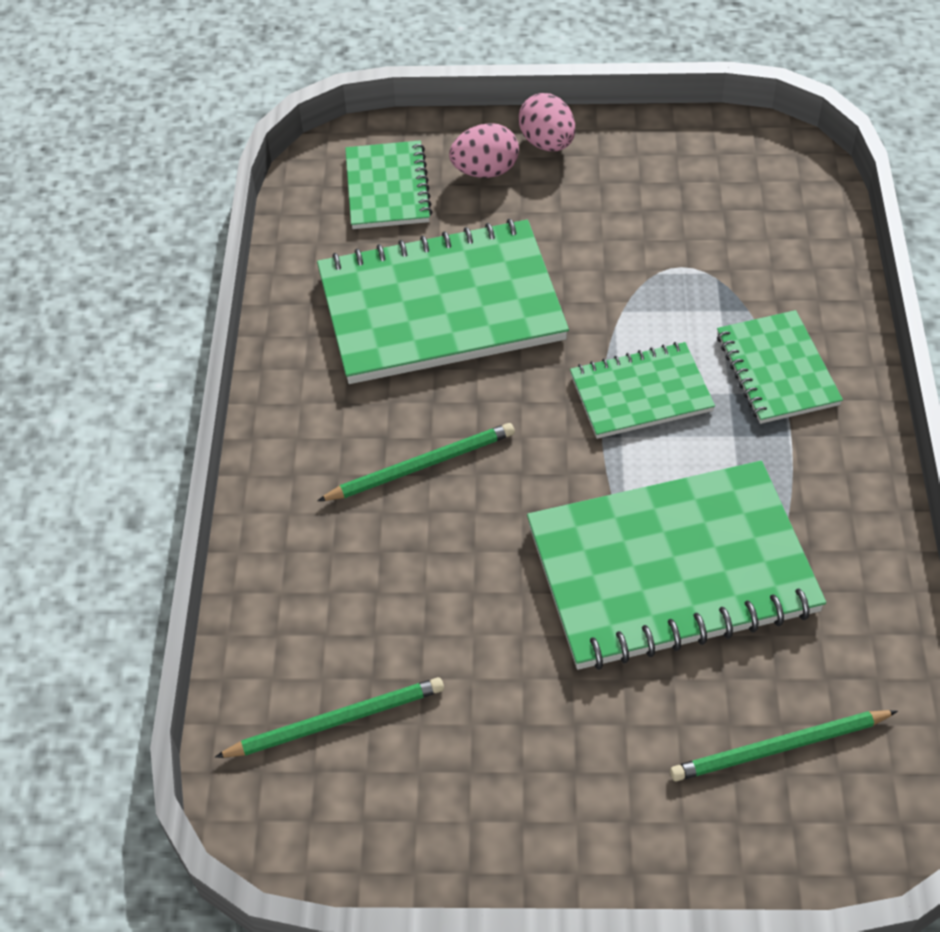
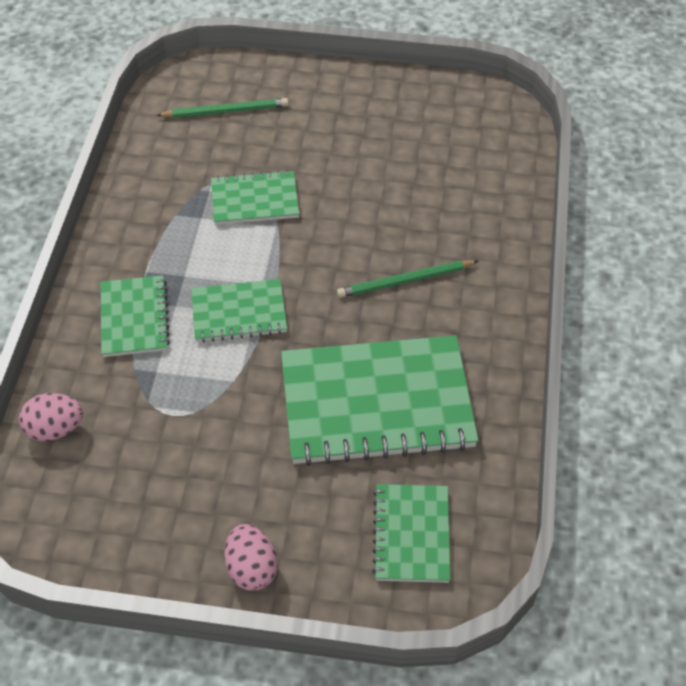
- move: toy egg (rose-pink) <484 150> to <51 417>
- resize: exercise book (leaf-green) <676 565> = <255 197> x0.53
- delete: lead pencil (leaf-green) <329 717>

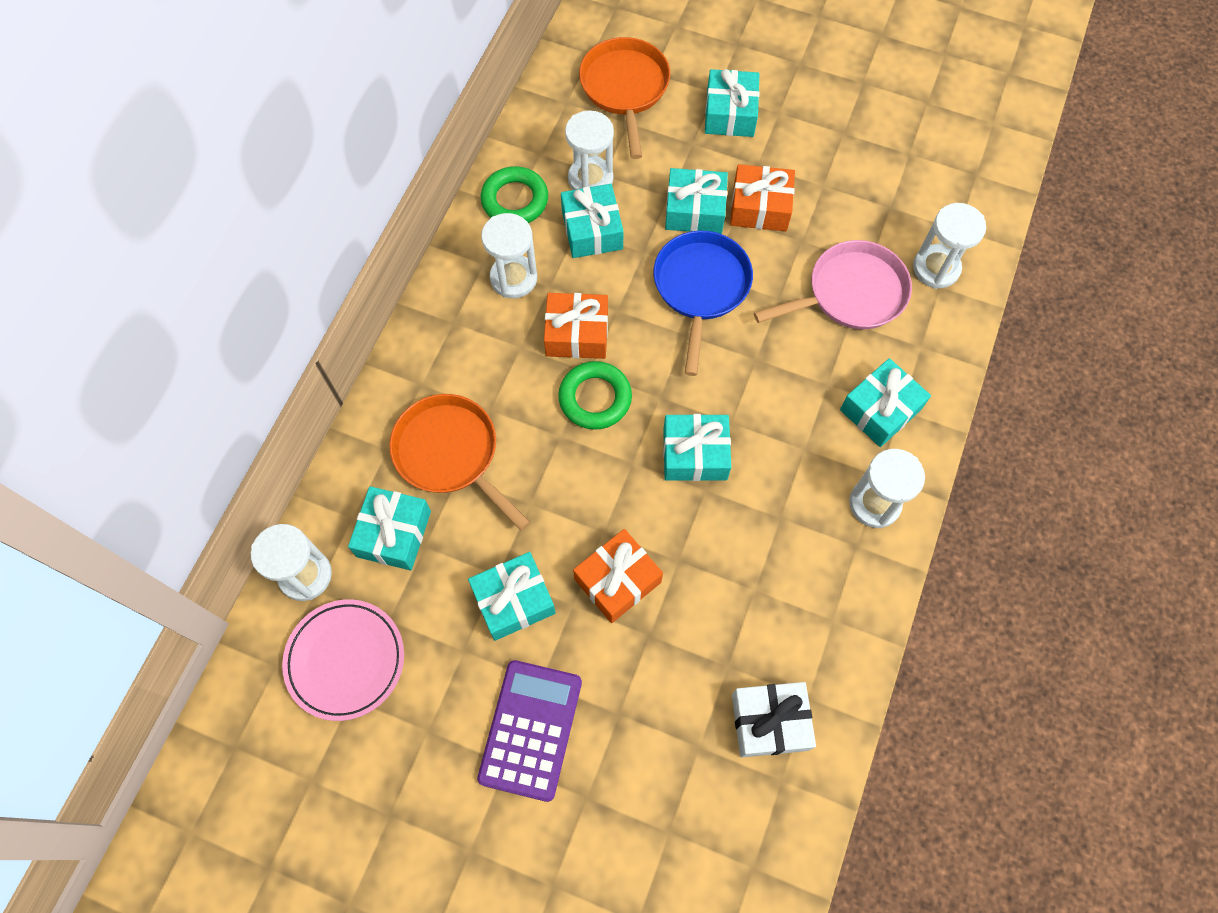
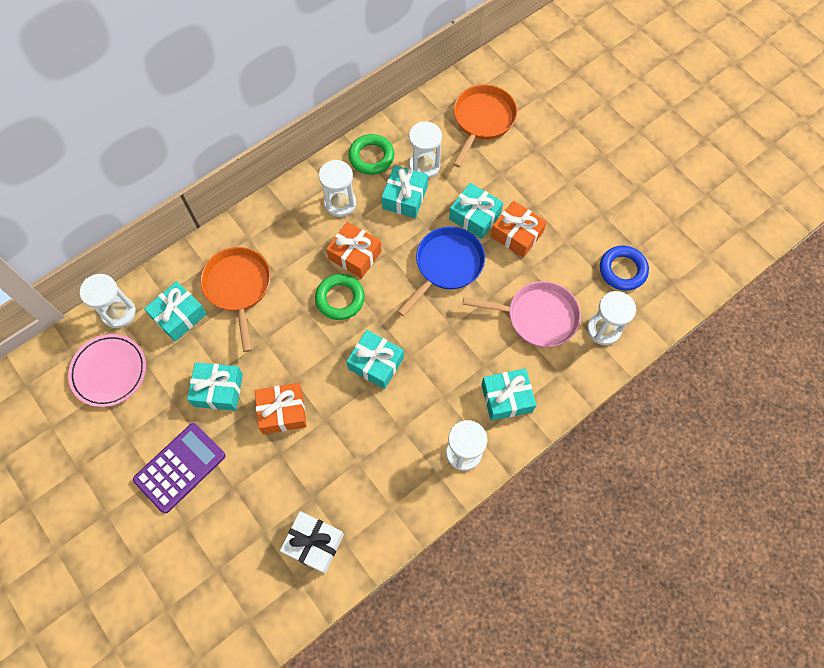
- delete: gift (aqua) <732 103>
- insert: ring (cobalt) <624 268>

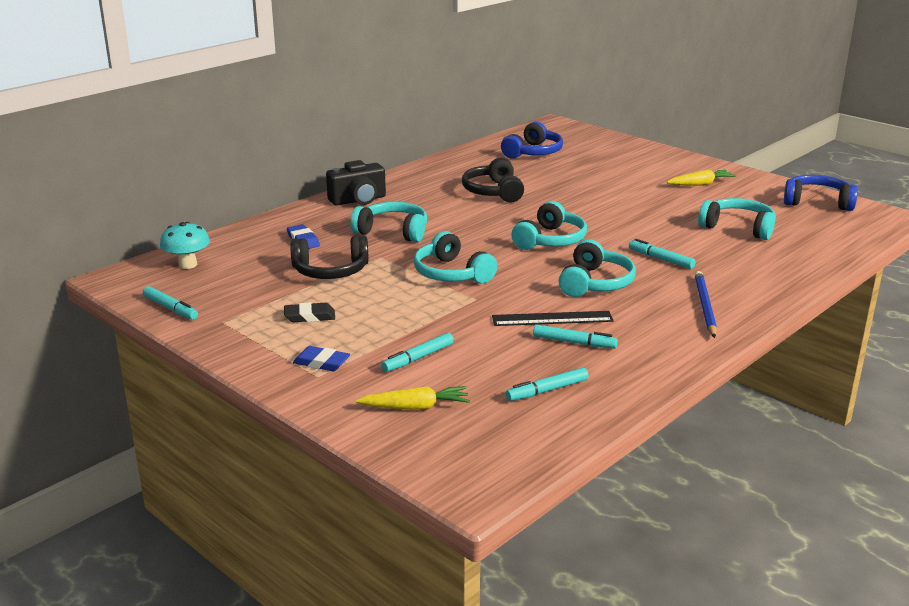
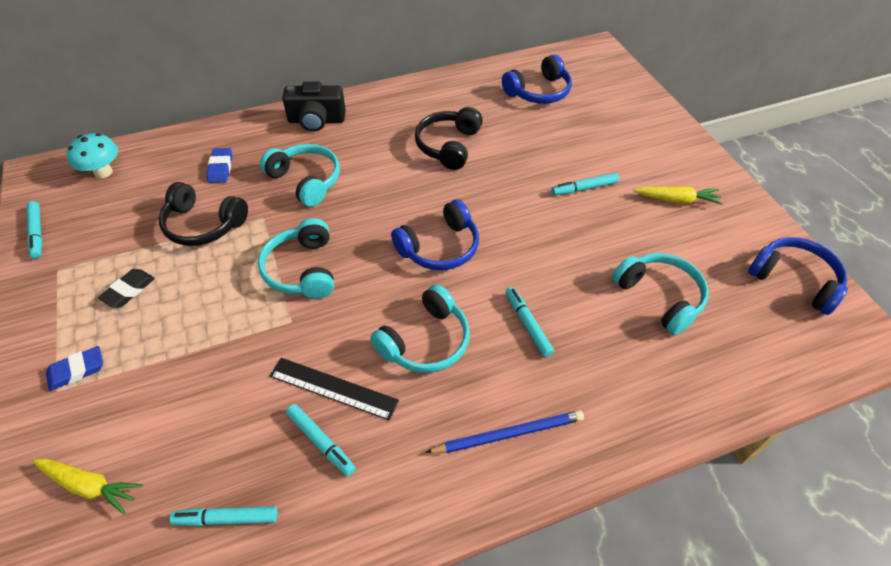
- recolor: headset (aqua) <549 225> to headset (cobalt) <435 234>
- rotate: lead pencil (cobalt) <706 304> = <504 431> 45 degrees clockwise
- rotate: gum eraser (jet-black) <309 312> = <126 288> 75 degrees counterclockwise
- move: marker pen (aqua) <418 352> to <585 184>
- rotate: gum eraser (cobalt) <321 358> = <74 368> 75 degrees counterclockwise

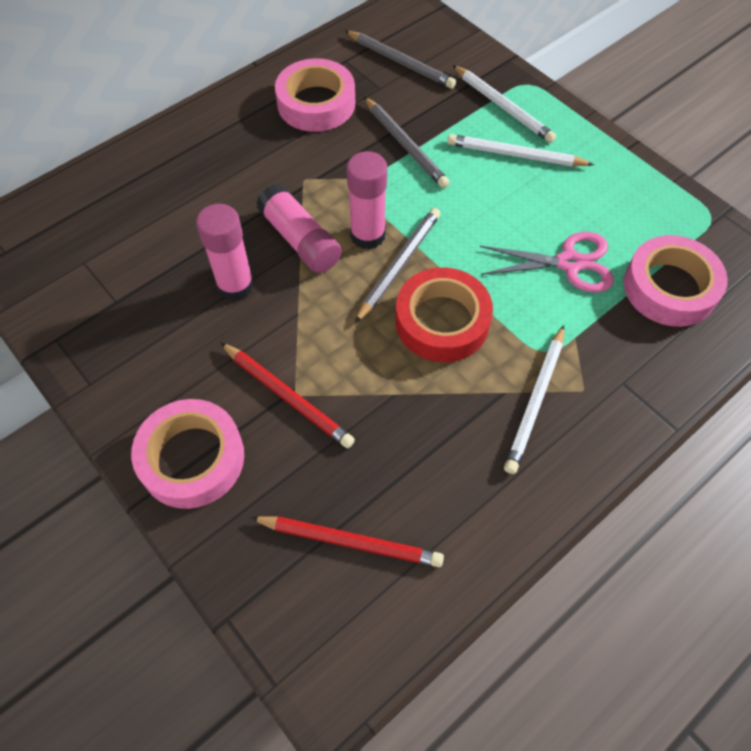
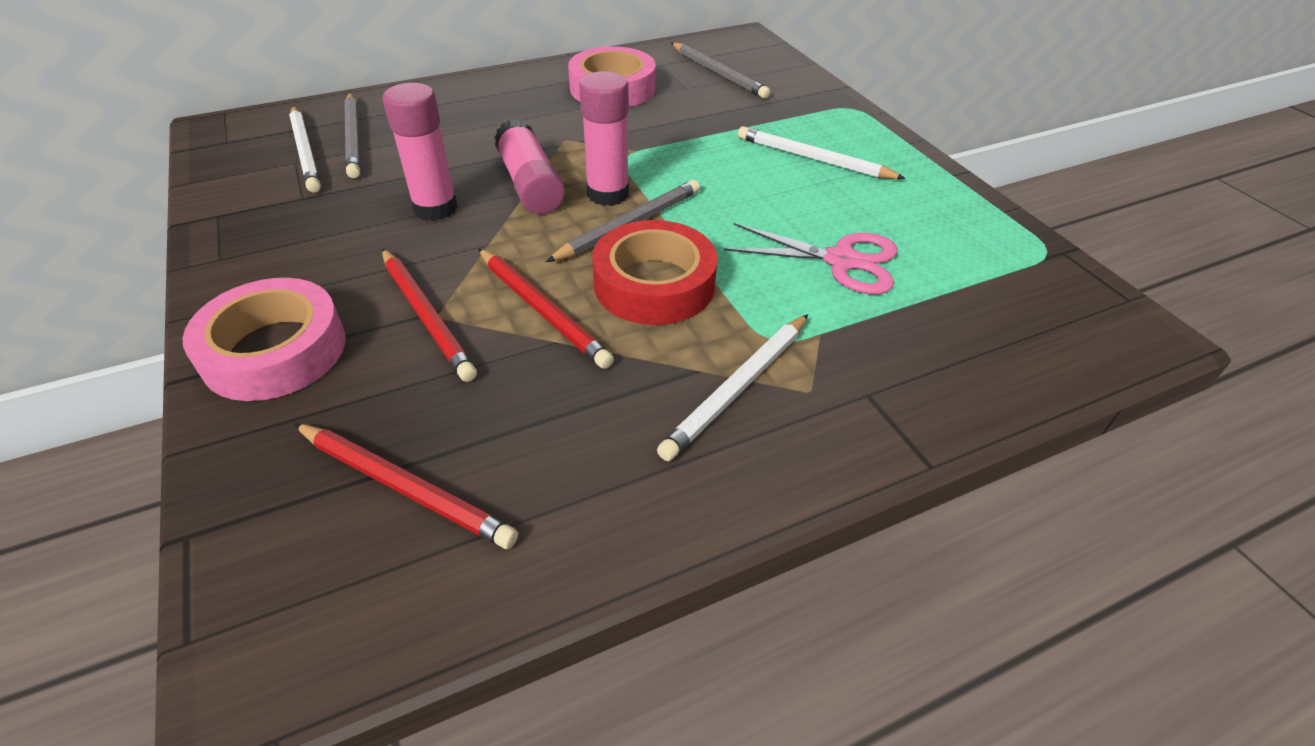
- move: lead pencil (white) <504 104> to <305 149>
- move: lead pencil (gray) <407 142> to <352 135>
- delete: tape (rose-pink) <676 281>
- insert: lead pencil (scarlet) <546 308>

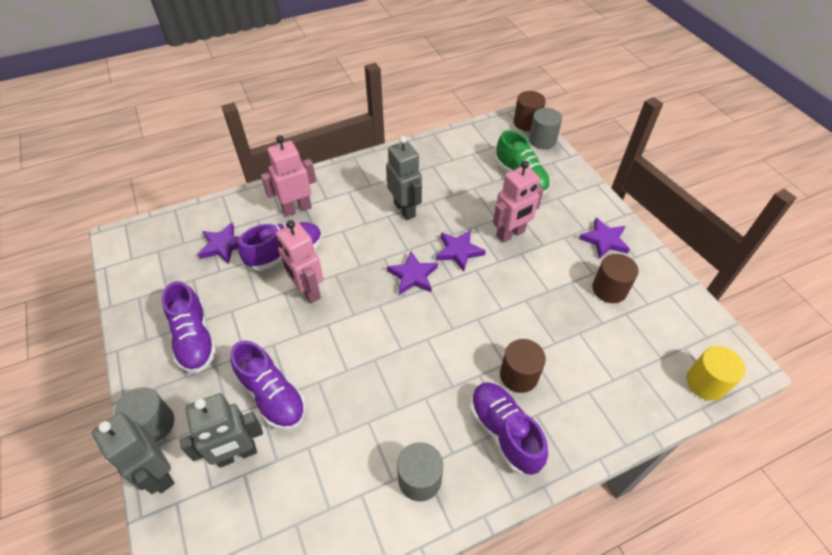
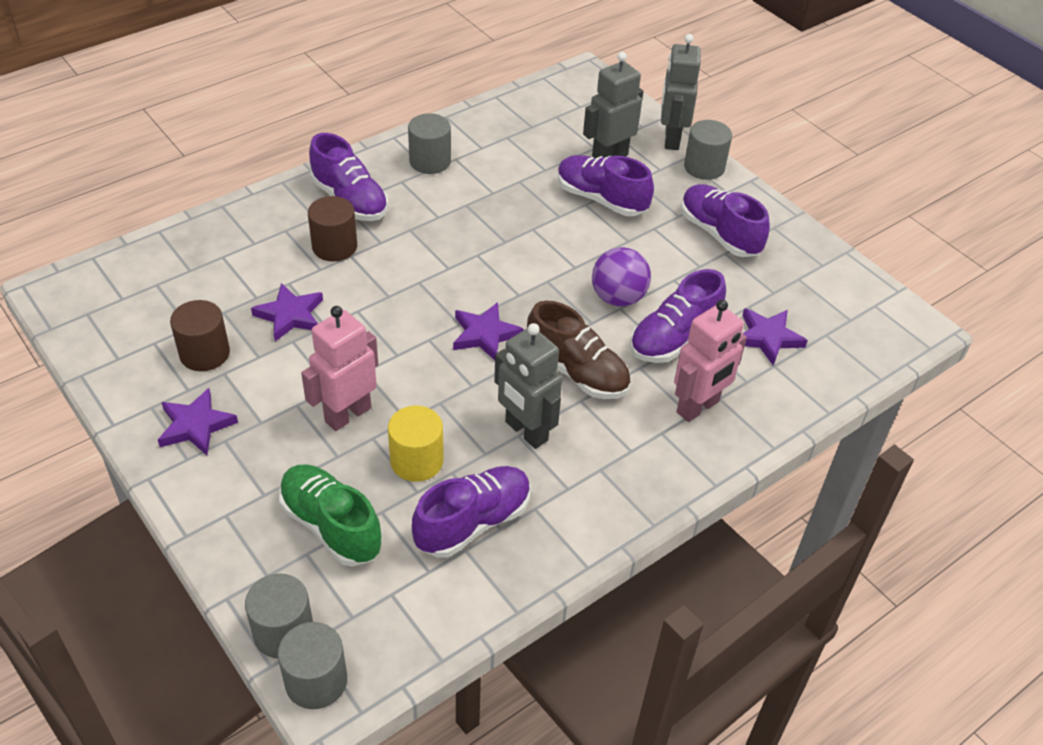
- recolor: cylinder (russet) <530 111> to cylinder (gray) <312 665>
- replace: toy robot (rose-pink) <300 262> to ball (royal purple) <621 276>
- move: star (royal purple) <461 251> to <287 312>
- move: cylinder (golden) <715 373> to <416 444>
- rotate: toy robot (gray) <133 453> = <681 92> 120 degrees counterclockwise
- insert: lace-up shoe (russet) <579 350>
- insert: lace-up shoe (royal purple) <471 512>

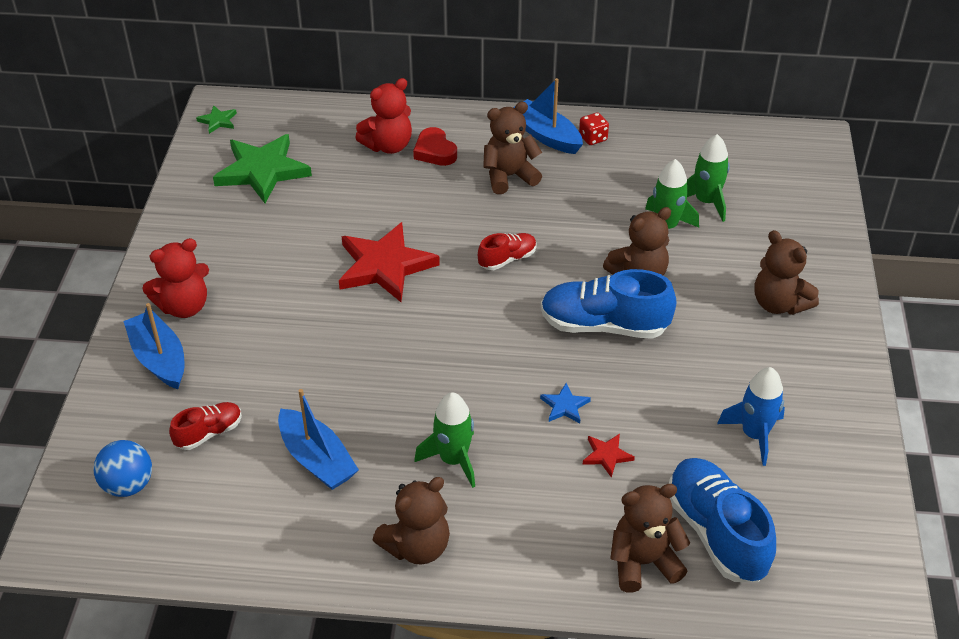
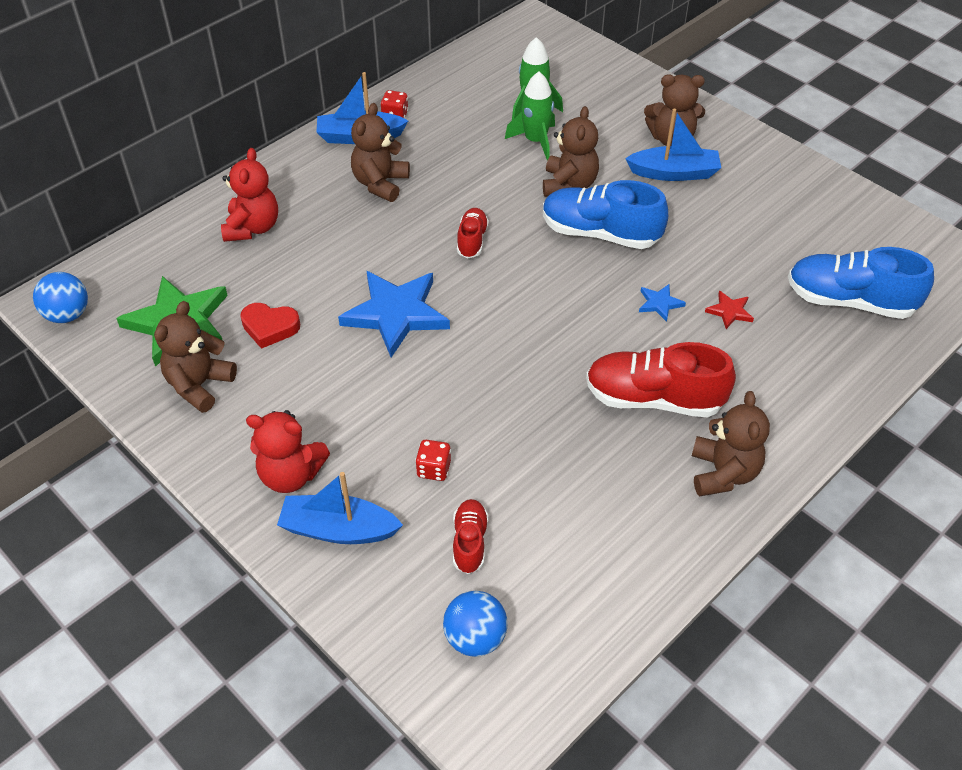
- replace: star (leaf-green) <216 119> to ball (cobalt) <60 297>
- move: love heart (scarlet) <435 146> to <270 326>
- recolor: star (scarlet) <389 262> to star (cobalt) <394 314>
- rotate: teddy (scarlet) <175 278> = <288 451> 90 degrees clockwise
- rotate: lace-up shoe (cobalt) <608 304> = <605 214> 60 degrees clockwise
- delete: rocket (cobalt) <751 416>
- move: sailboat (cobalt) <318 439> to <673 145>
- replace: rocket (leaf-green) <444 440> to lace-up shoe (scarlet) <661 379>
- move: teddy (russet) <650 538> to <195 357>
- insert: dice (scarlet) <433 460>

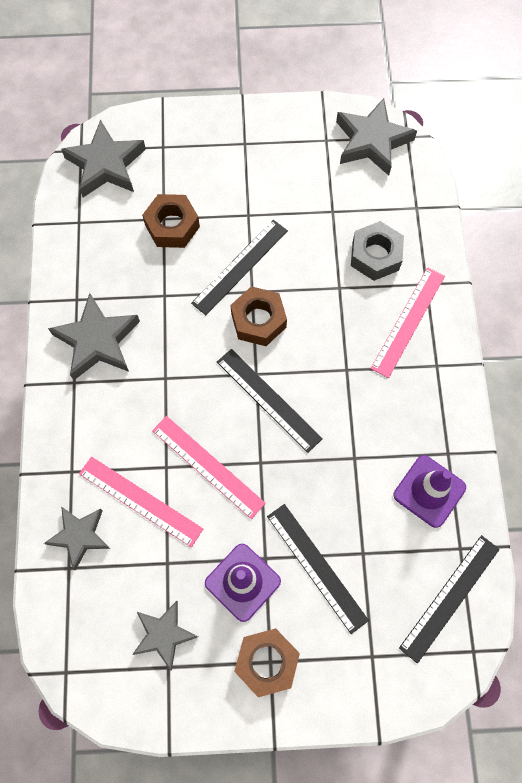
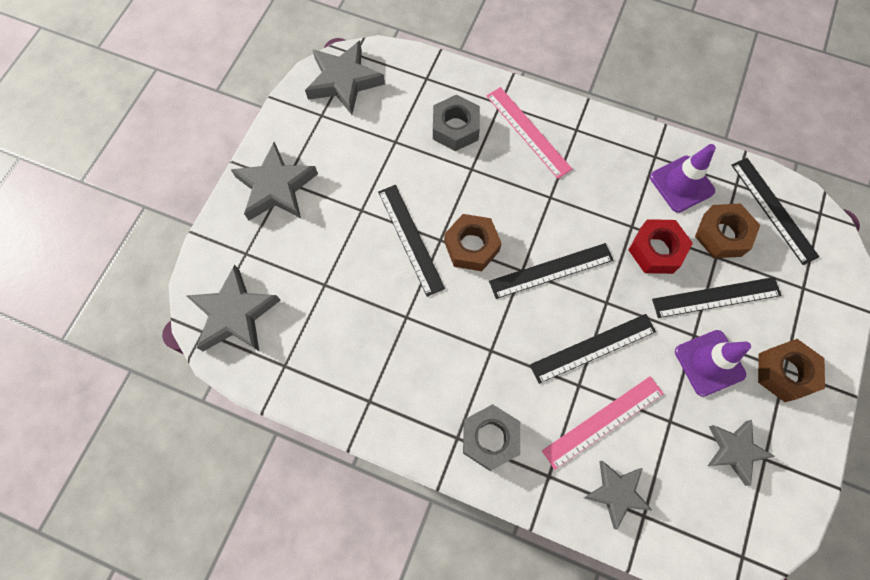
- move: nut (russet) <171 221> to <727 230>
- move: star (gray) <94 336> to <274 181>
- recolor: ruler (rose-pink) <209 467> to ruler (jet-black) <593 349>
- insert: nut (scarlet) <661 246>
- insert: nut (gray) <491 437>

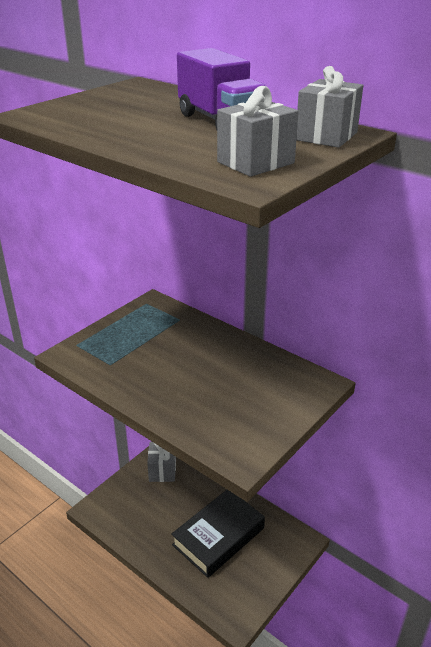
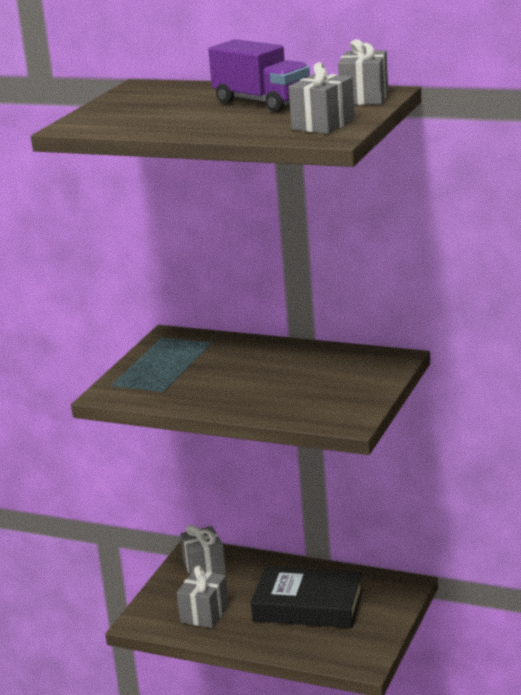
- rotate: book (jet-black) <218 534> = <307 597> 75 degrees clockwise
- insert: gift (gray) <203 596>

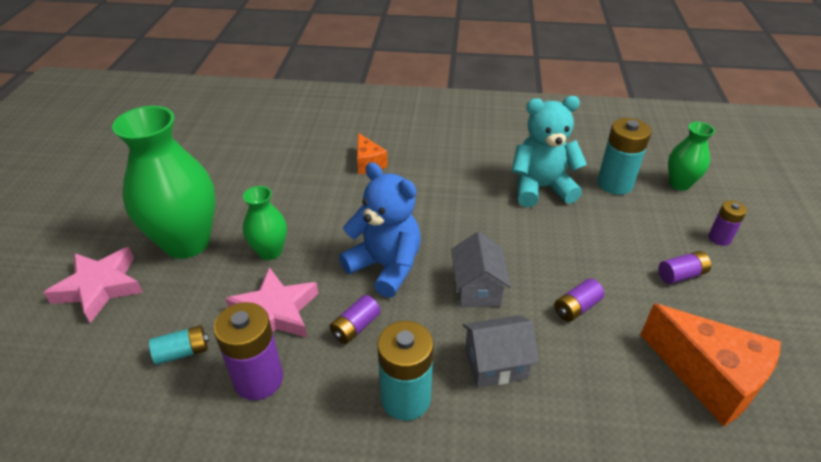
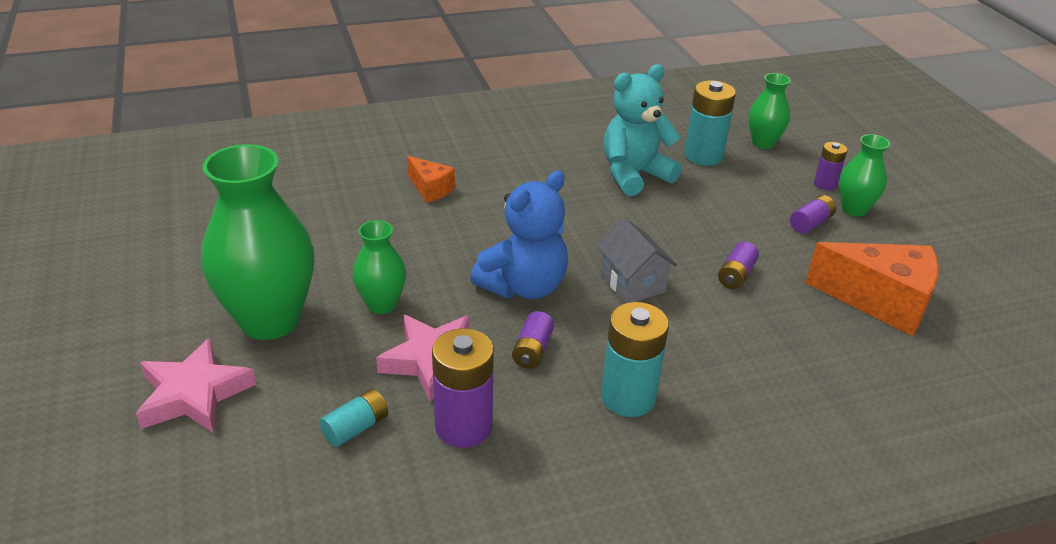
- rotate: teddy (cobalt) <380 230> = <519 235> 120 degrees clockwise
- delete: toy house (gray) <501 351>
- insert: flower vase (leaf-green) <864 175>

